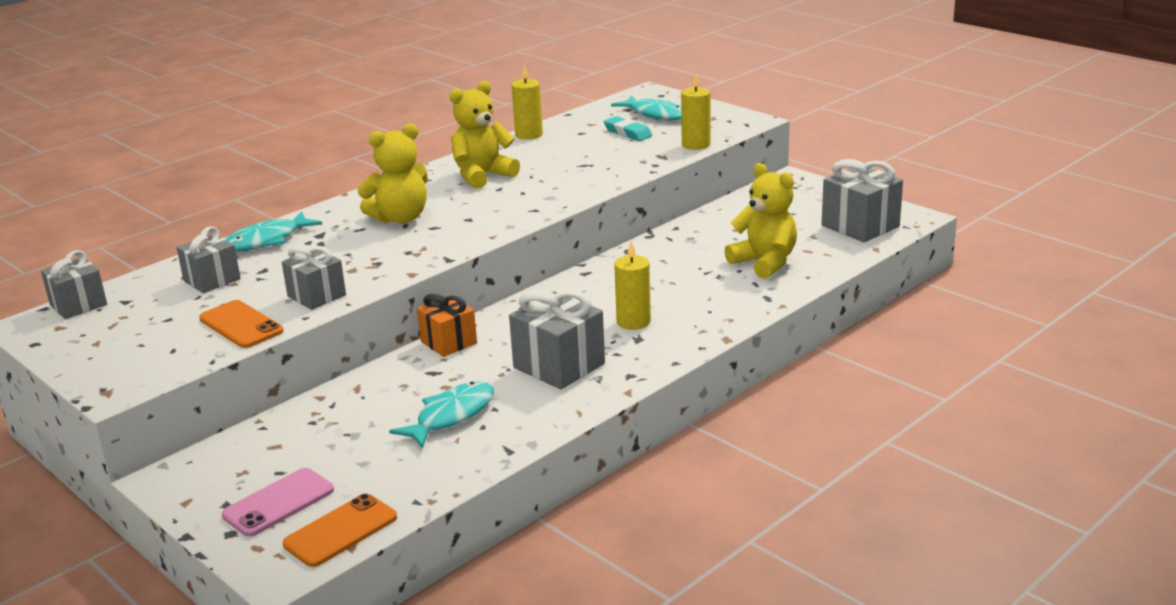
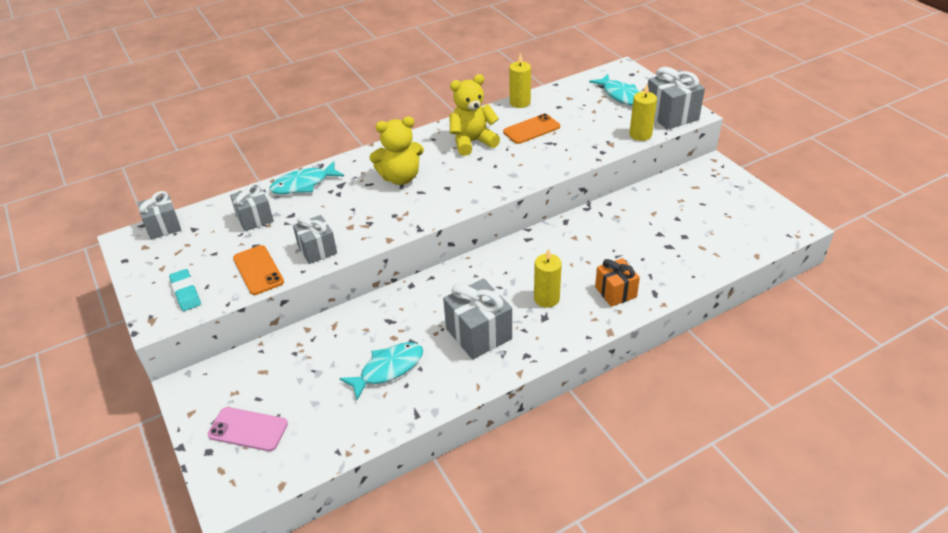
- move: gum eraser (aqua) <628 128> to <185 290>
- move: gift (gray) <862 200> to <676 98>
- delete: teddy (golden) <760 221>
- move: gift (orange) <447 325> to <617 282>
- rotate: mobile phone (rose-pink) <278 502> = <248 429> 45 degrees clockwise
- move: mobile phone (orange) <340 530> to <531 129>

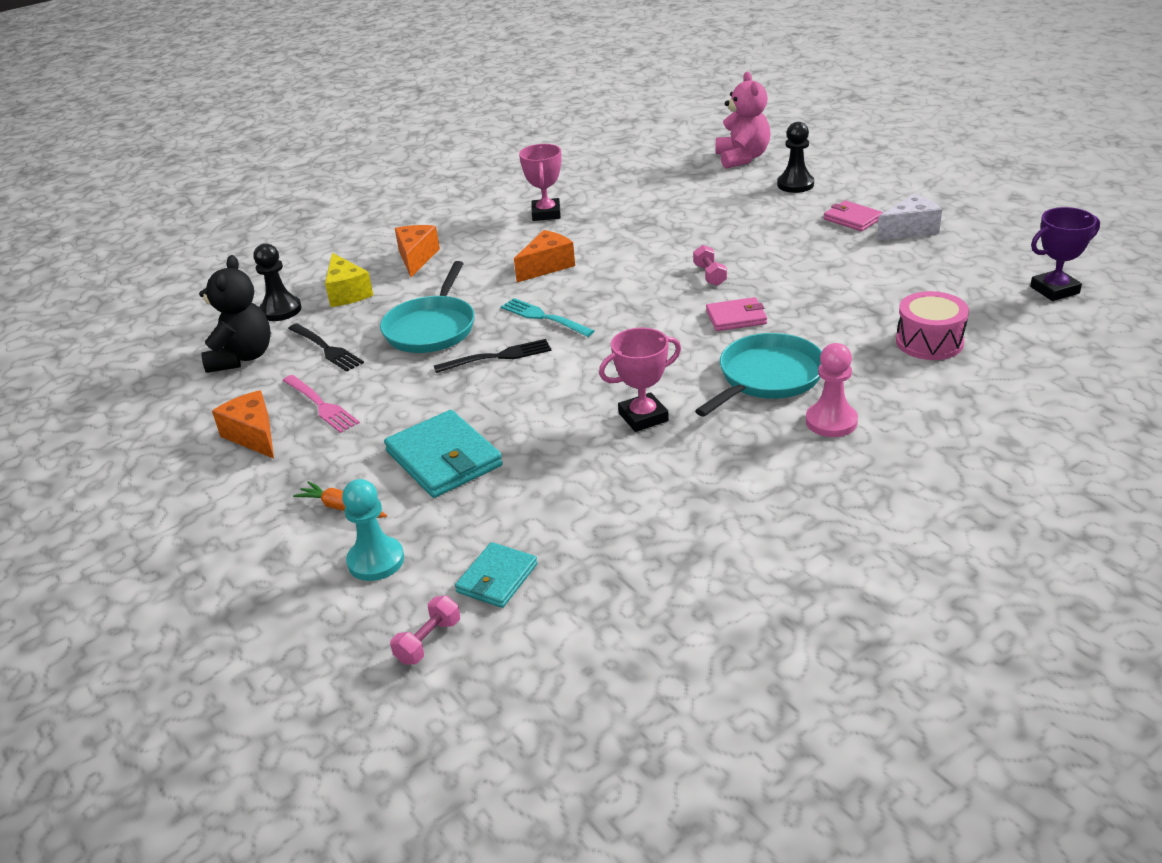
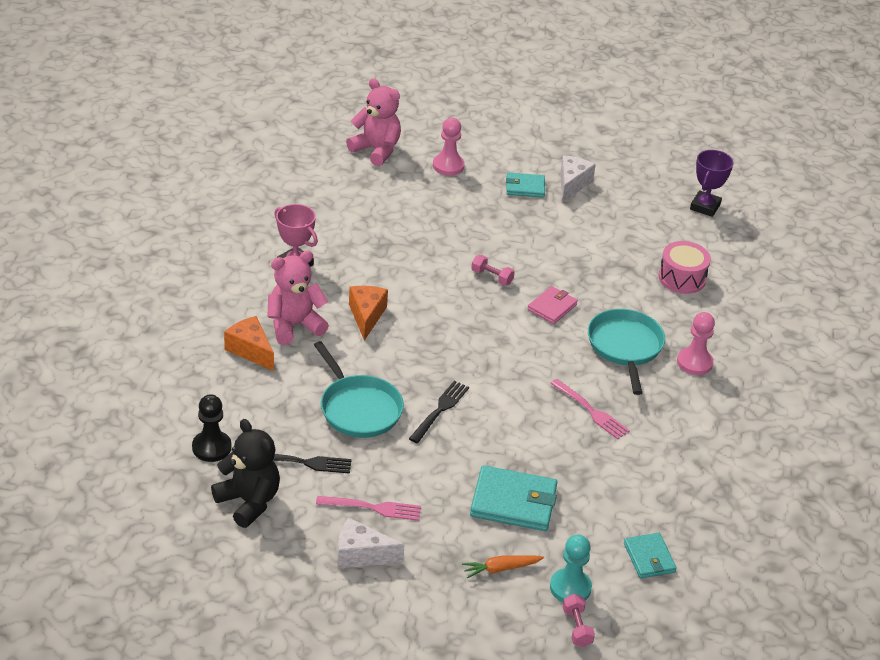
- recolor: game pawn (jet-black) <795 157> to game pawn (rose-pink) <449 147>
- recolor: billfold (rose-pink) <853 216> to billfold (aqua) <525 185>
- delete: cheese wedge (golden) <349 280>
- delete: dinner fork (aqua) <547 317>
- replace: trophy (rose-pink) <640 380> to dinner fork (rose-pink) <590 409>
- recolor: cheese wedge (orange) <243 424> to cheese wedge (white) <371 543>
- move: dumbbell (rose-pink) <425 630> to <579 620>
- insert: teddy (rose-pink) <298 298>

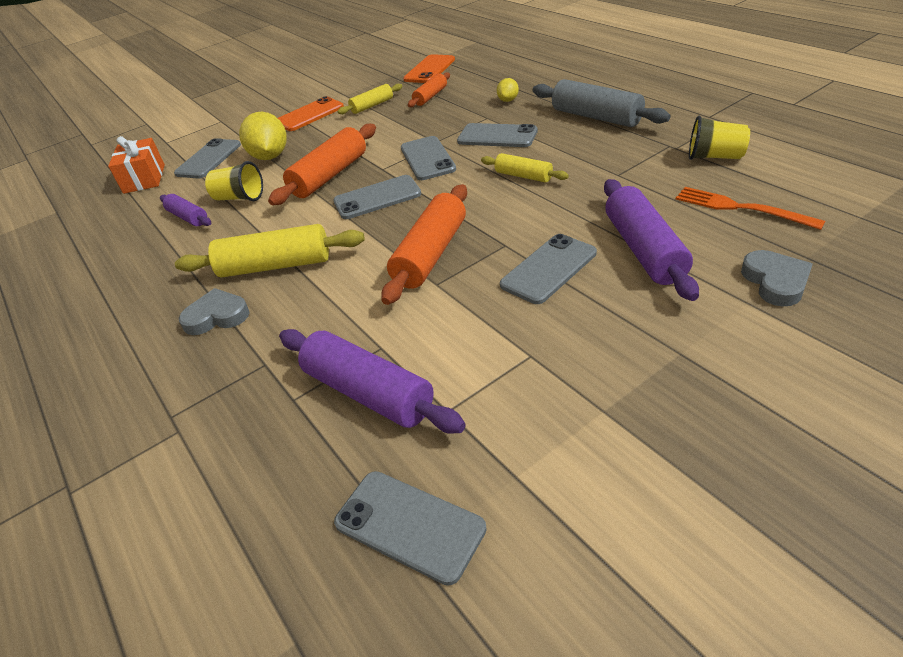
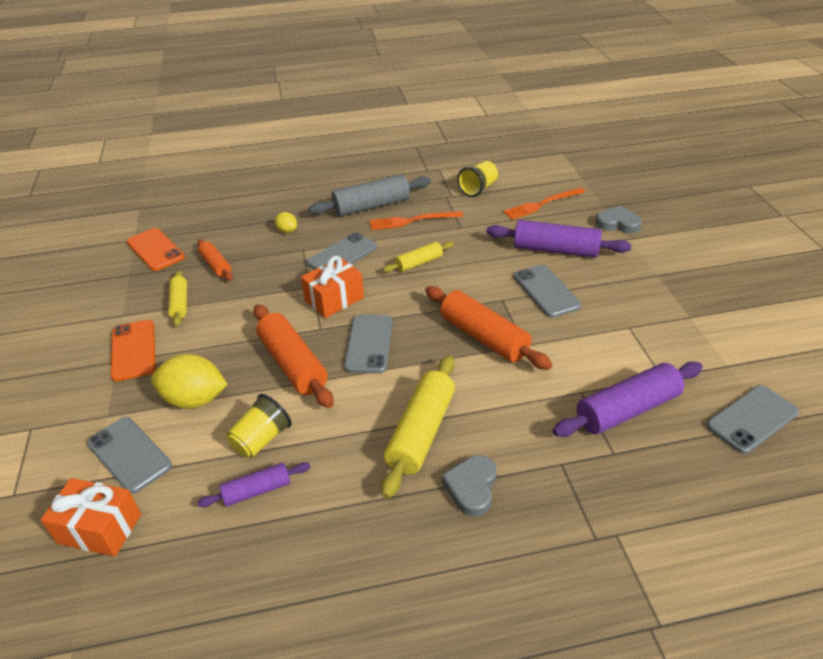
- replace: mobile phone (gray) <428 158> to gift (orange) <332 287>
- insert: dinner fork (orange) <416 220>

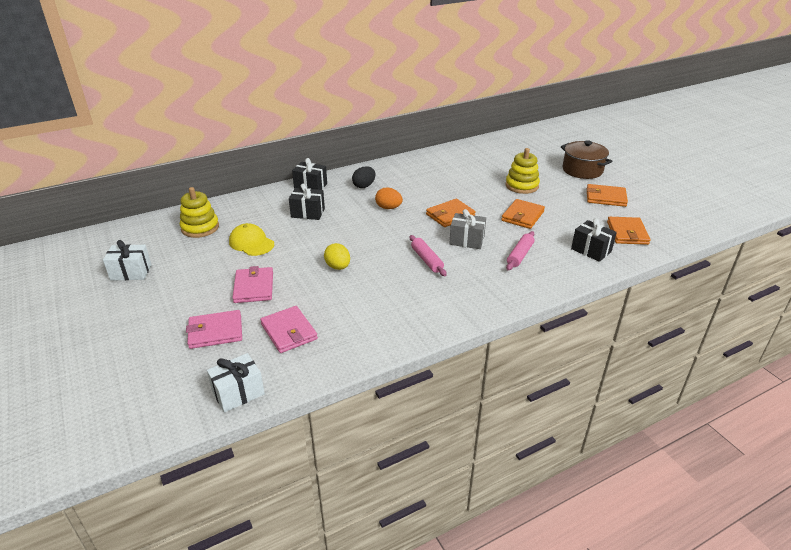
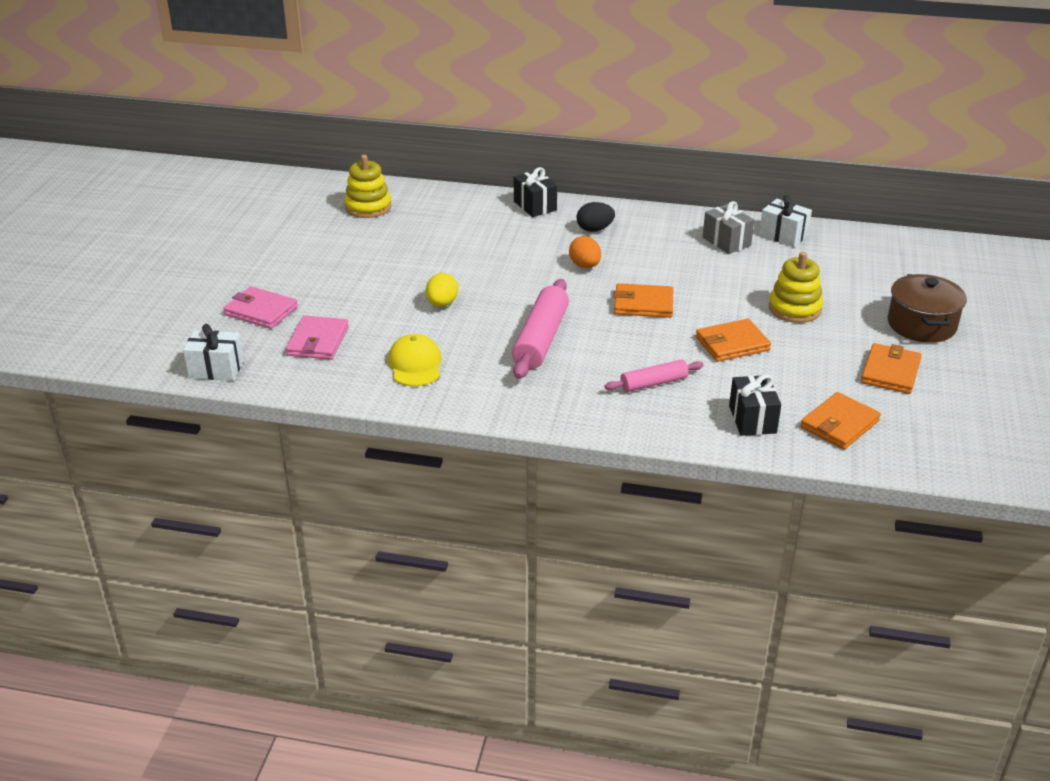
- delete: gift (jet-black) <307 201>
- rotate: billfold (orange) <607 195> = <891 368> 60 degrees clockwise
- move: gift (gray) <467 229> to <728 227>
- move: peaked cap (golden) <251 239> to <415 360>
- resize: pastry roller (rose-pink) <428 255> = <540 329> x1.71
- move: gift (white) <127 260> to <785 221>
- delete: billfold (rose-pink) <252 284>

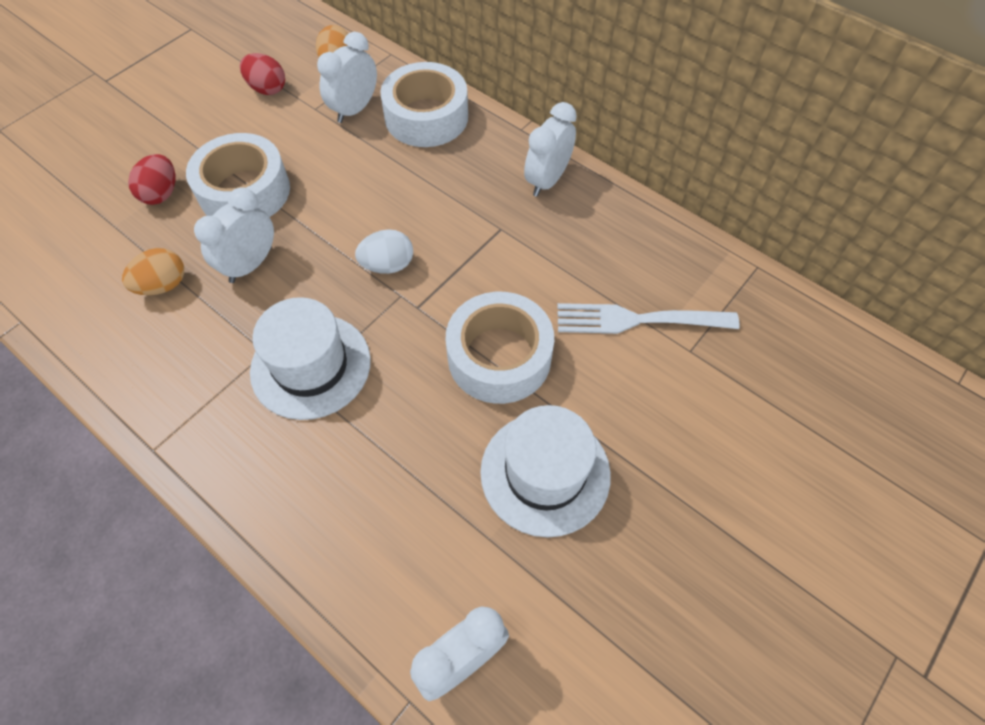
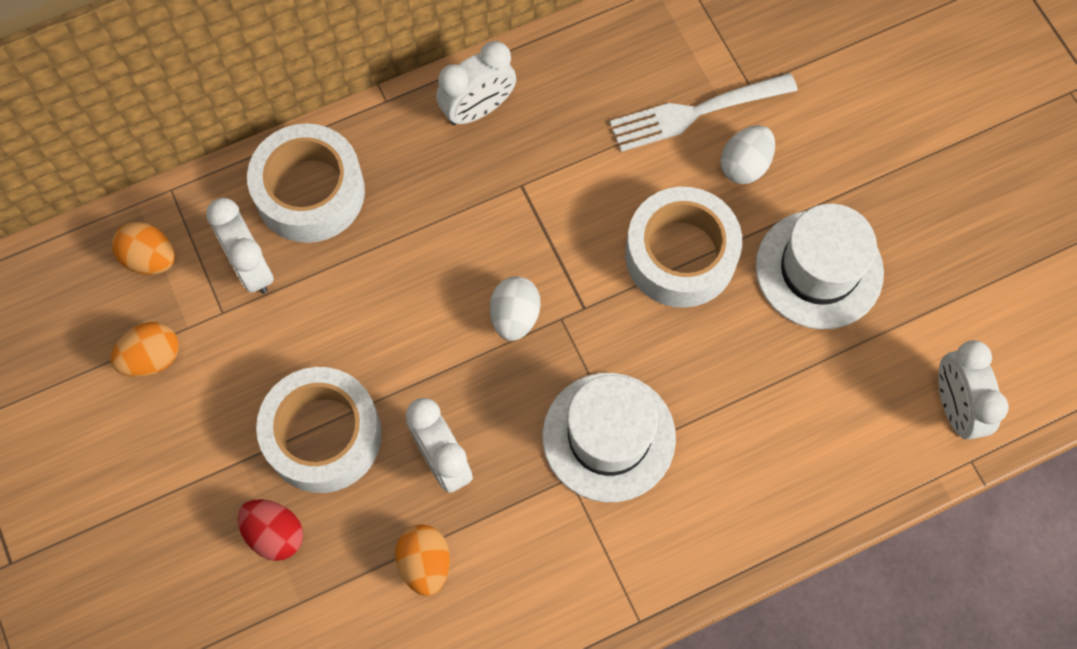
- recolor: toy egg (scarlet) <262 74> to toy egg (orange) <145 349>
- rotate: alarm clock (white) <550 149> = <476 83> 90 degrees counterclockwise
- rotate: dinner fork (white) <648 318> = <704 112> 45 degrees clockwise
- insert: toy egg (white) <747 154>

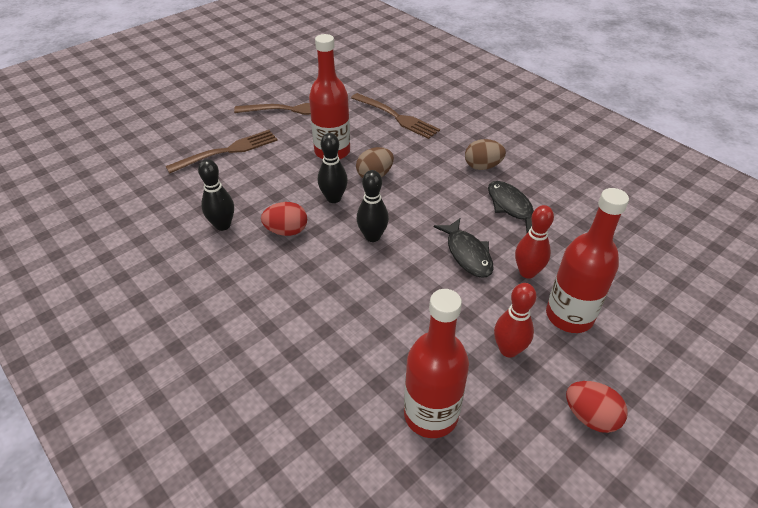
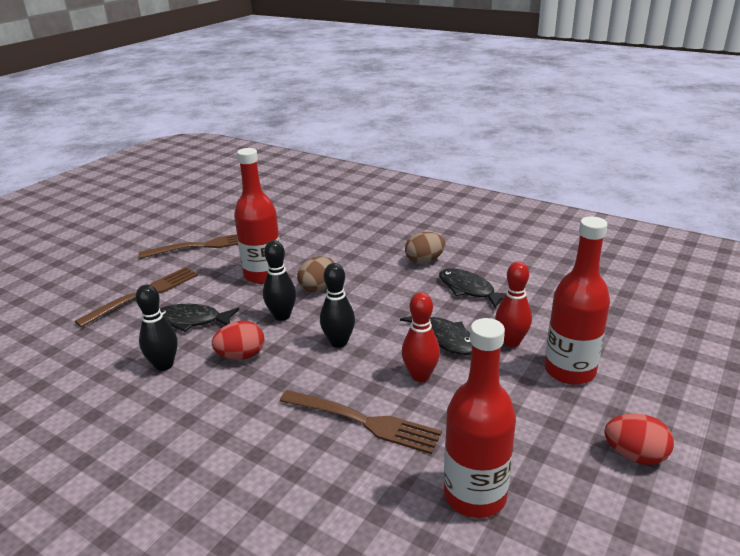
- move: dinner fork (russet) <395 116> to <361 422>
- move: tenpin (scarlet) <515 320> to <421 337>
- insert: fish figure (jet-black) <199 318>

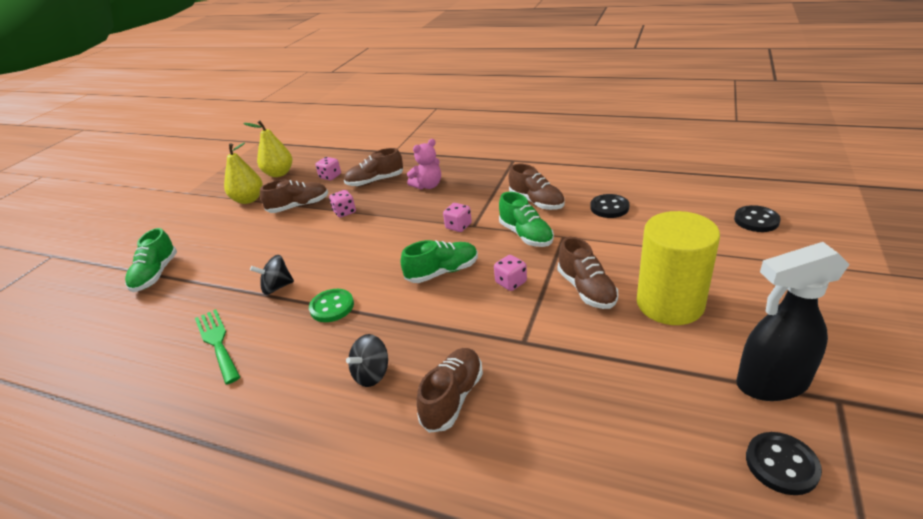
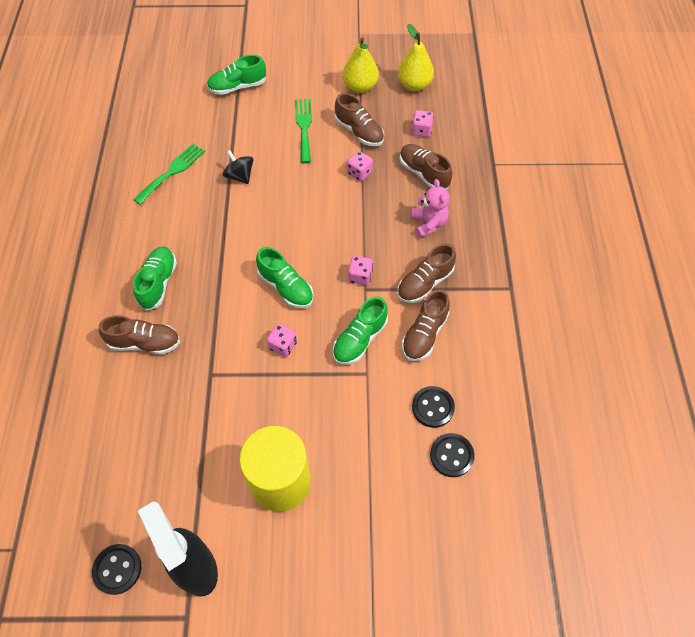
- rotate: teddy (rose-pink) <424 164> = <430 208> 135 degrees counterclockwise
- move: sewing button (jet-black) <757 218> to <452 455>
- move: lace-up shoe (russet) <588 273> to <426 273>
- delete: sewing button (leaf-green) <331 305>
- replace: whirligig (jet-black) <367 360> to lace-up shoe (leaf-green) <155 278>
- insert: dinner fork (leaf-green) <303 131>

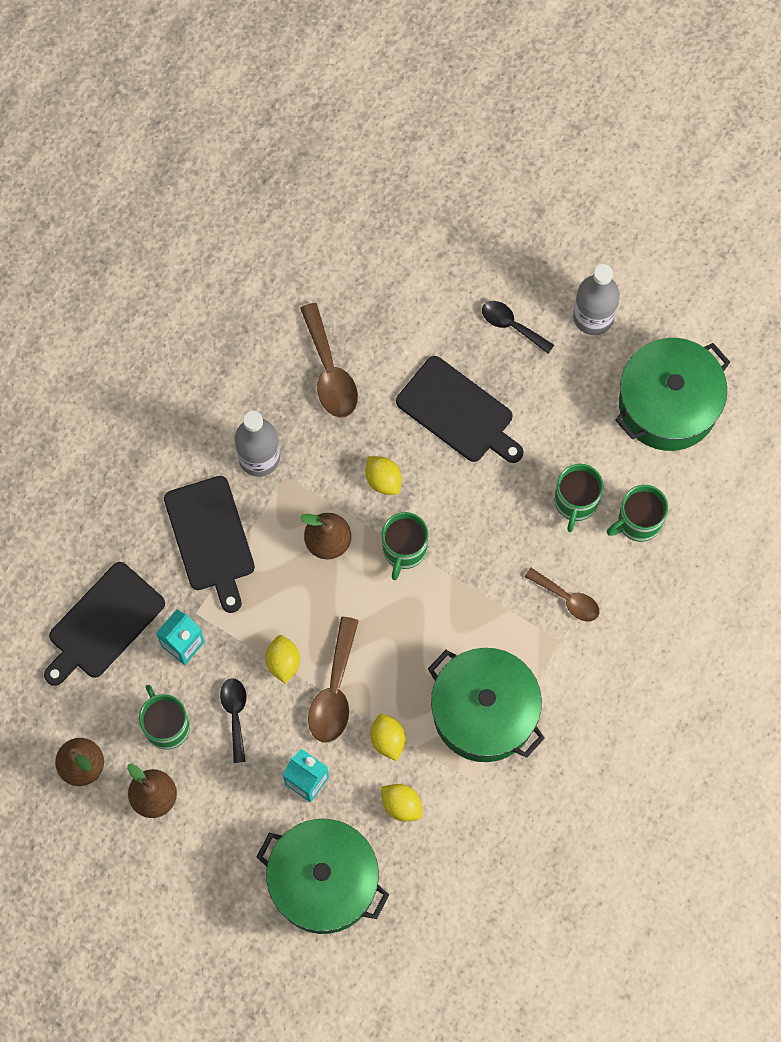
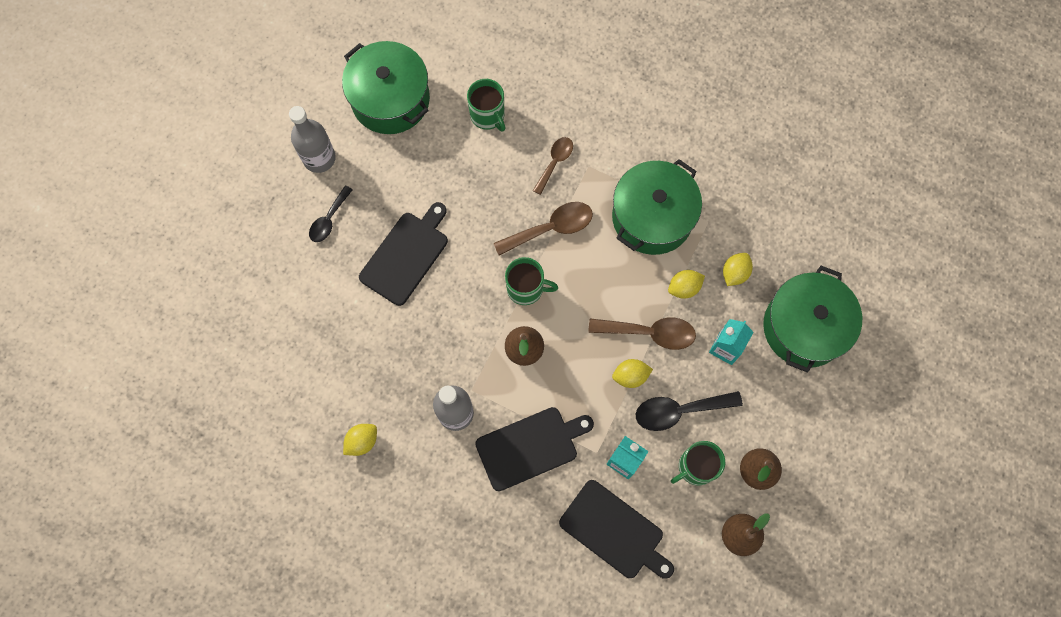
- move: teaspoon (russet) <329 360> to <543 229>
- move: lemon (golden) <383 475> to <360 440>
- delete: coffee mug (leaf-green) <579 498>
- resize: teaspoon (jet-black) <233 720> = <689 411> x1.54

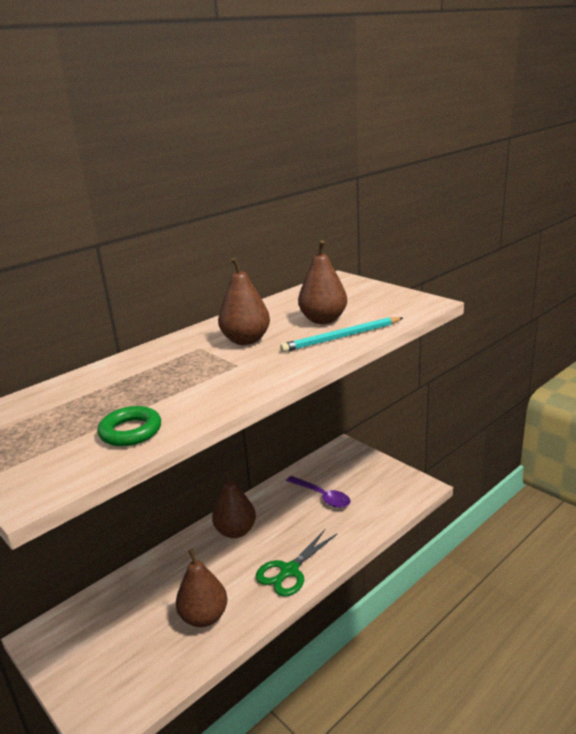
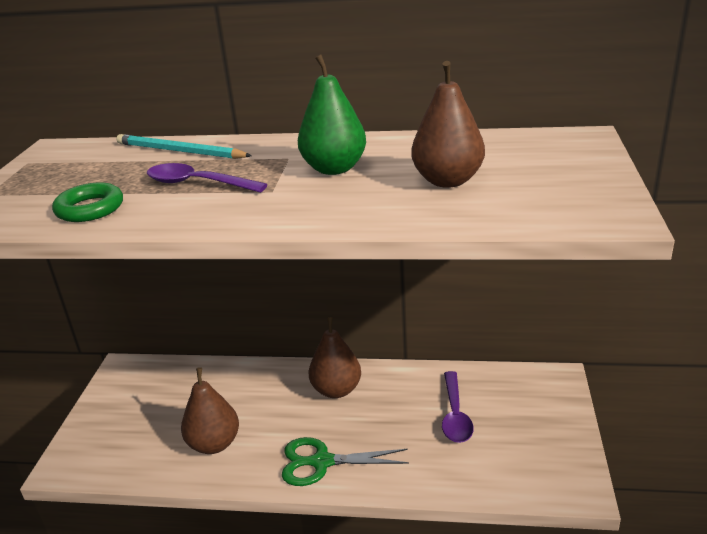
- recolor: toy pear (russet) <244 301> to toy pear (leaf-green) <332 114>
- move: lead pencil (aqua) <341 334> to <184 146>
- insert: teaspoon (royal purple) <207 178>

